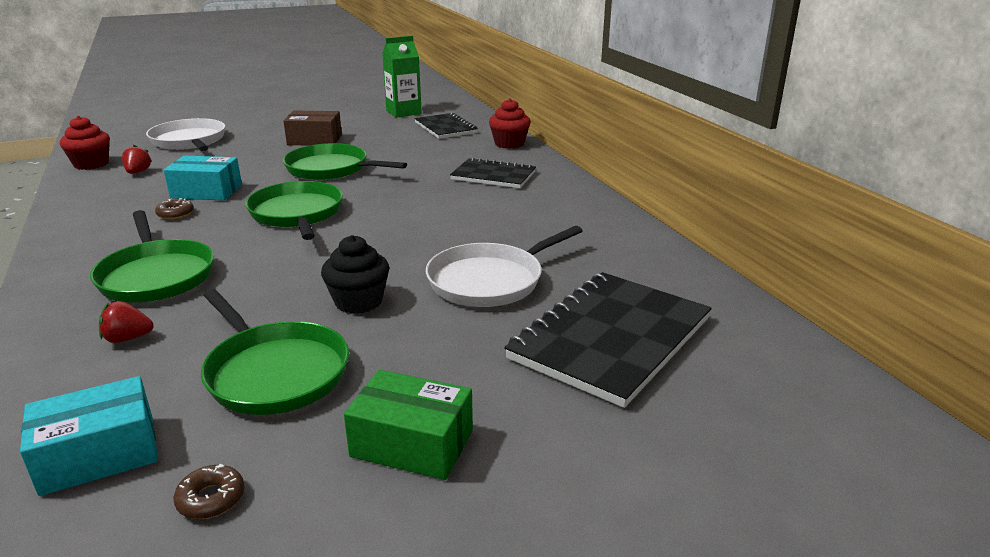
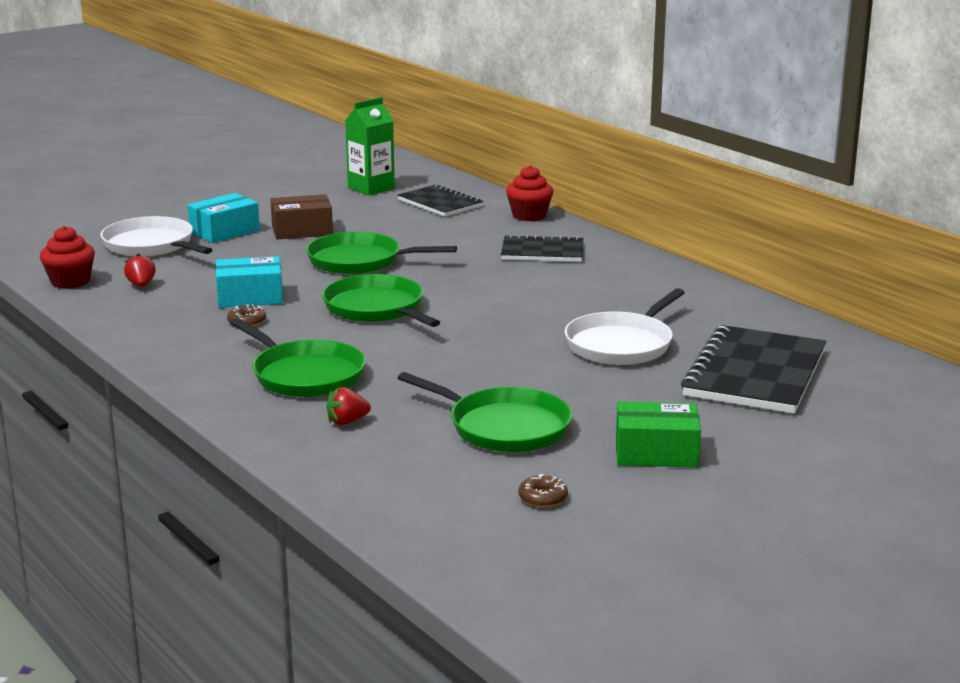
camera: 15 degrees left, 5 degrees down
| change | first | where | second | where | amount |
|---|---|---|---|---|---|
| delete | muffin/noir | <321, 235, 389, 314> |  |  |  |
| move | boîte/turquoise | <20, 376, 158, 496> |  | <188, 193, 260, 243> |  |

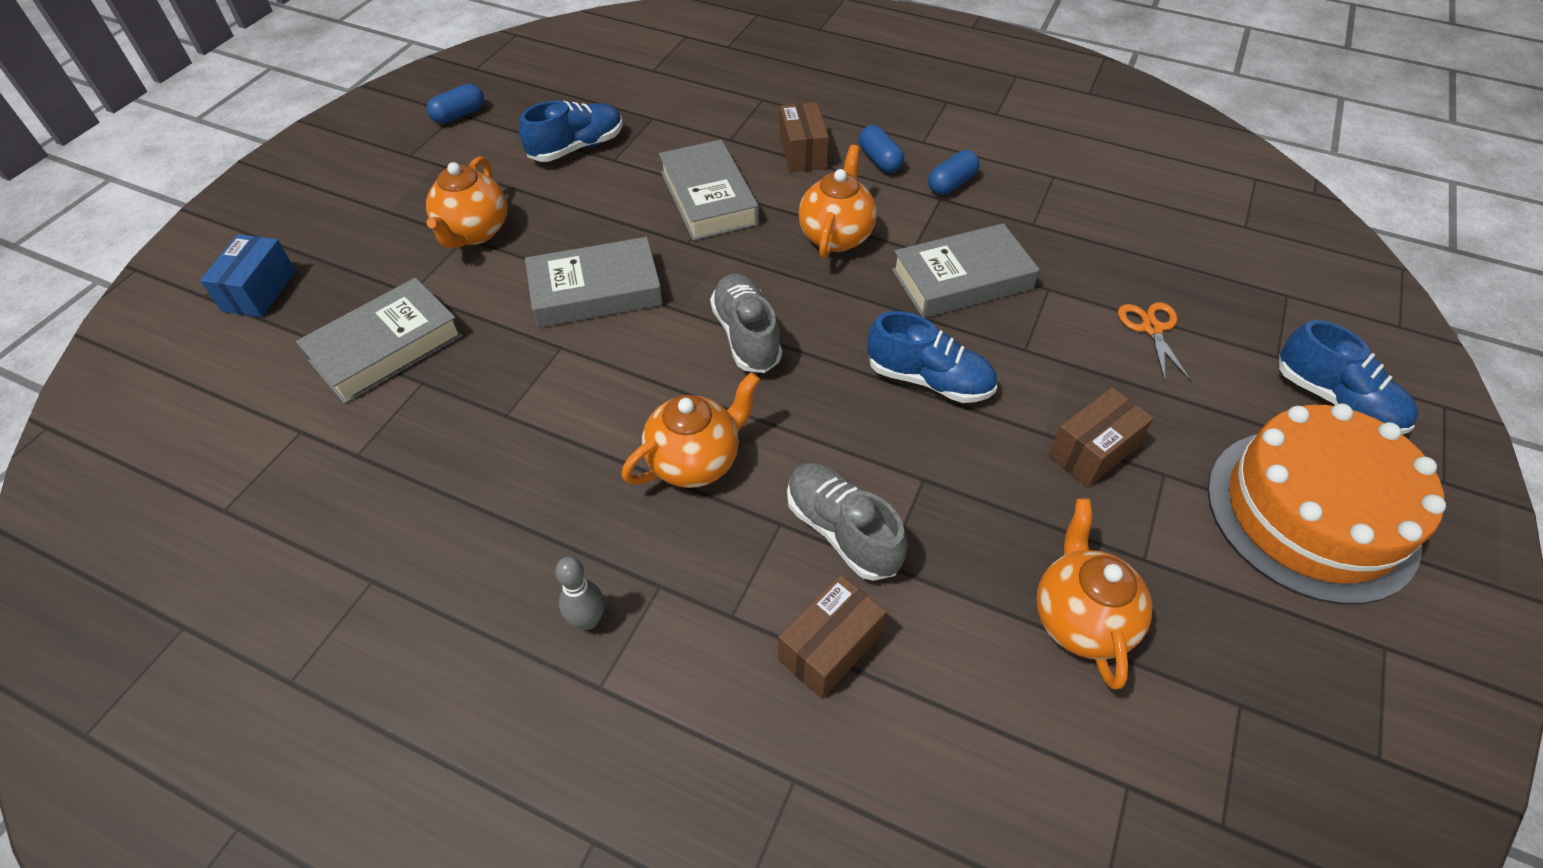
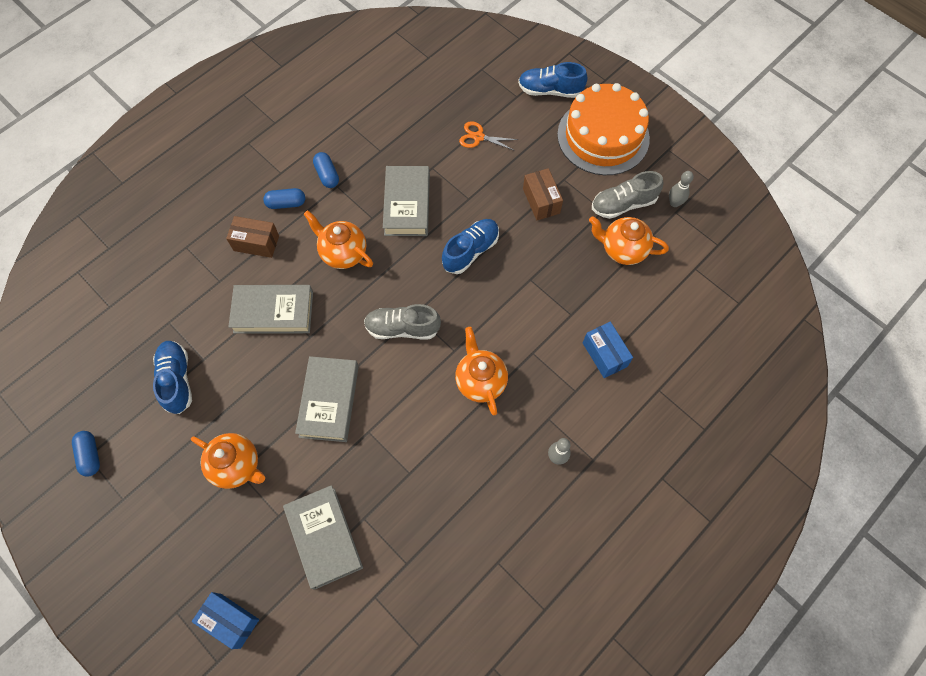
camera: 70 degrees left, 15 degrees up
| change | first | where | second | where | amount |
|---|---|---|---|---|---|
| insert |  |  | quille/gris | <669, 171, 694, 207> |  |
| move | chaussure/gris | <787, 463, 907, 581> |  | <592, 171, 664, 219> |  |
| recolor | boîte/marron | <778, 575, 886, 699> | boîte/bleu | <583, 322, 633, 378> |  |
| rotate | chaussure/bleu | <1279, 320, 1418, 435> |  | <518, 62, 588, 98> | 150 degrees counterclockwise |

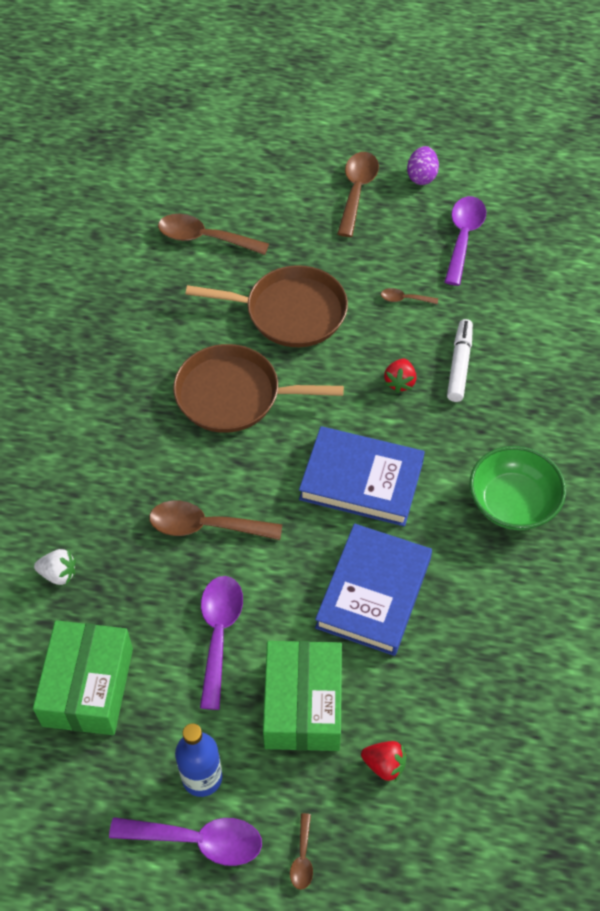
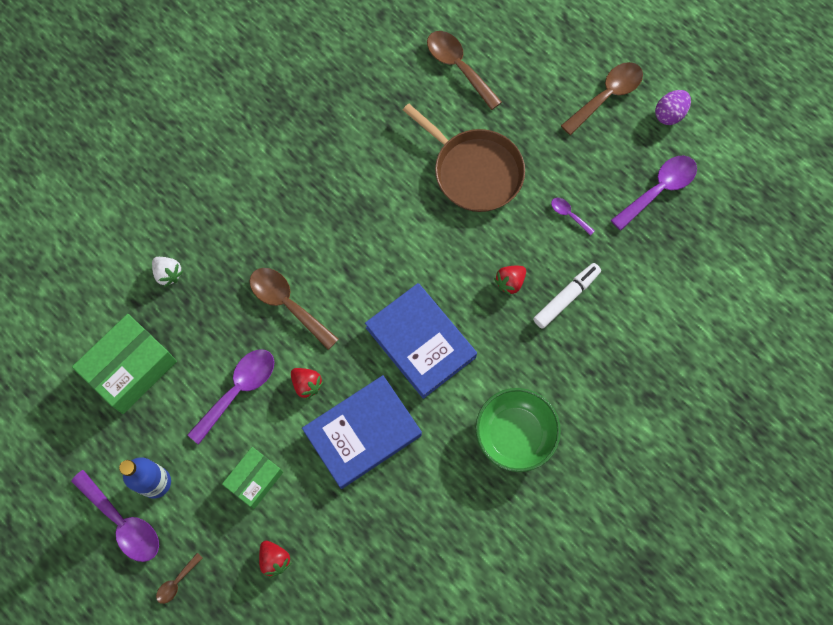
camera: 35 degrees right, 15 degrees up
| change | first | where | second | where | amount |
|---|---|---|---|---|---|
| delete | poêle/marron | <173, 344, 344, 433> |  |  |  |
| insert |  |  | fraise/rouge | <291, 368, 324, 400> |  |
| recolor | cuillère/marron | <381, 288, 438, 304> | cuillère/violet | <551, 198, 595, 236> |  |
| resize | boîte/vert | <263, 641, 342, 751> |  | <222, 447, 283, 509> | x0.61 |

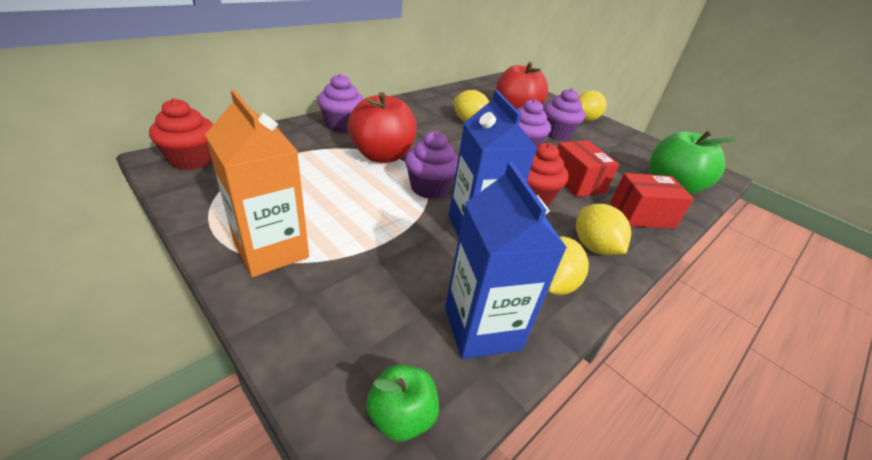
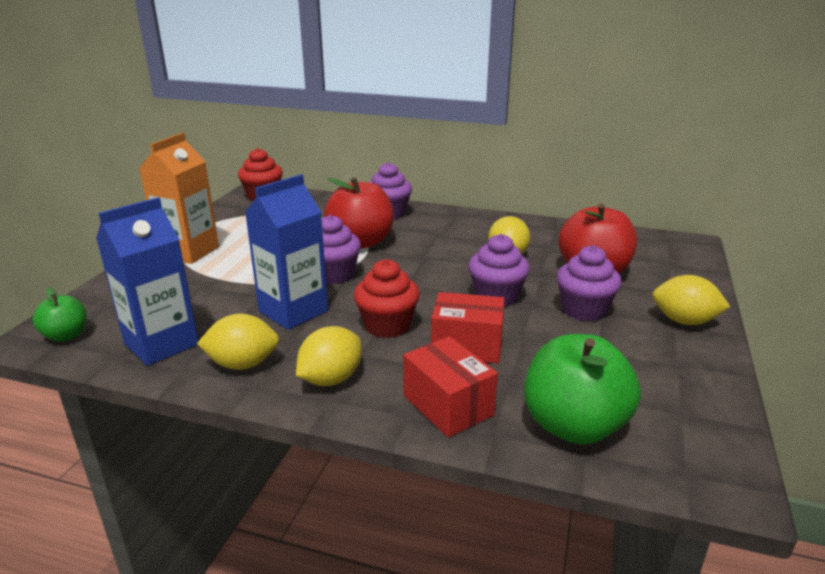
camera: 65 degrees right, 10 degrees down
| change | first | where | second | where | amount |
|---|---|---|---|---|---|
| rotate | boîte/rouge | <558, 140, 619, 197> |  | <431, 292, 505, 363> | 60 degrees clockwise |

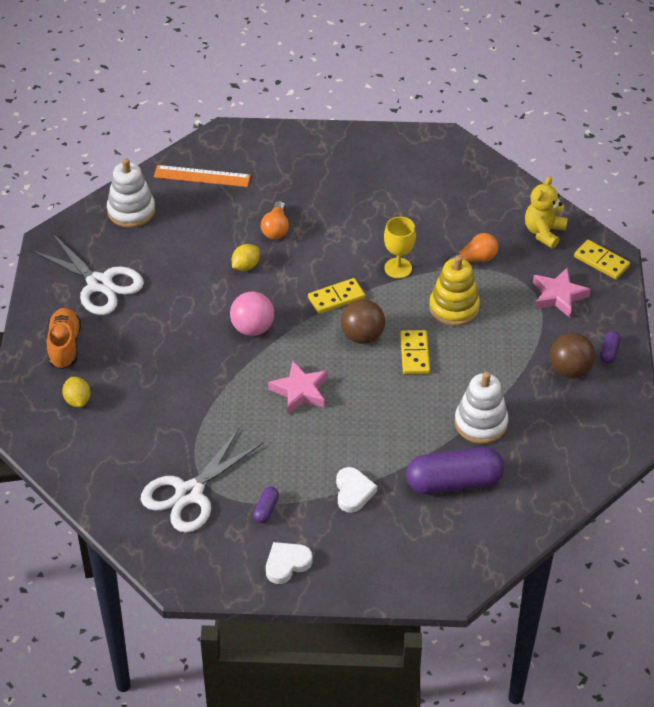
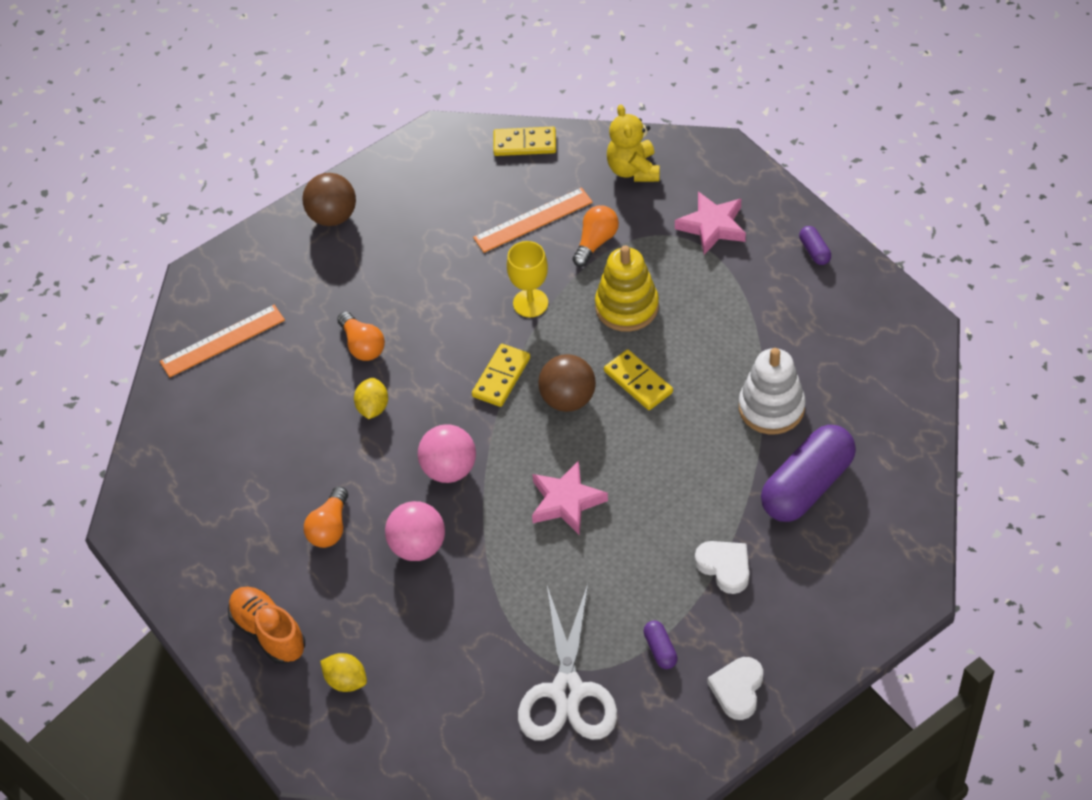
camera: 35 degrees left, 5 degrees up
| change | first | where | second | where | amount |
|---|---|---|---|---|---|
| delete | ciseaux/blanc | <31, 233, 144, 315> |  |  |  |
| delete | jouet à empiler/blanc | <107, 158, 155, 228> |  |  |  |
| insert |  |  | ampoule/orange | <304, 486, 348, 548> |  |
| insert |  |  | balle/rose | <385, 501, 445, 561> |  |
| insert |  |  | règle/orange | <473, 187, 593, 253> |  |
| move | balle/marron | <550, 333, 595, 378> |  | <302, 173, 356, 226> |  |
| move | domino/jaune | <574, 240, 630, 280> |  | <493, 126, 556, 156> |  |

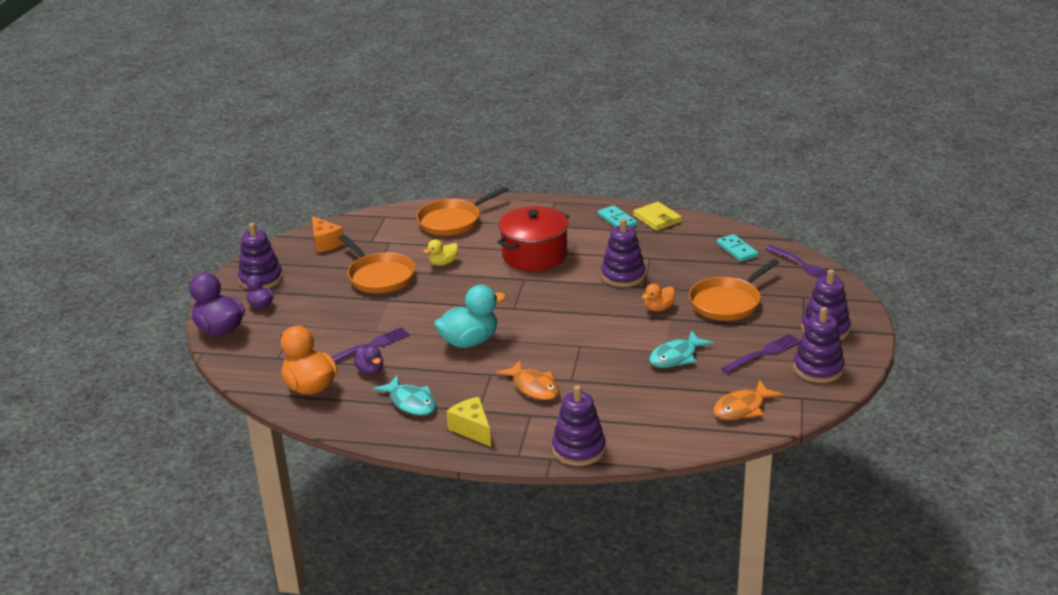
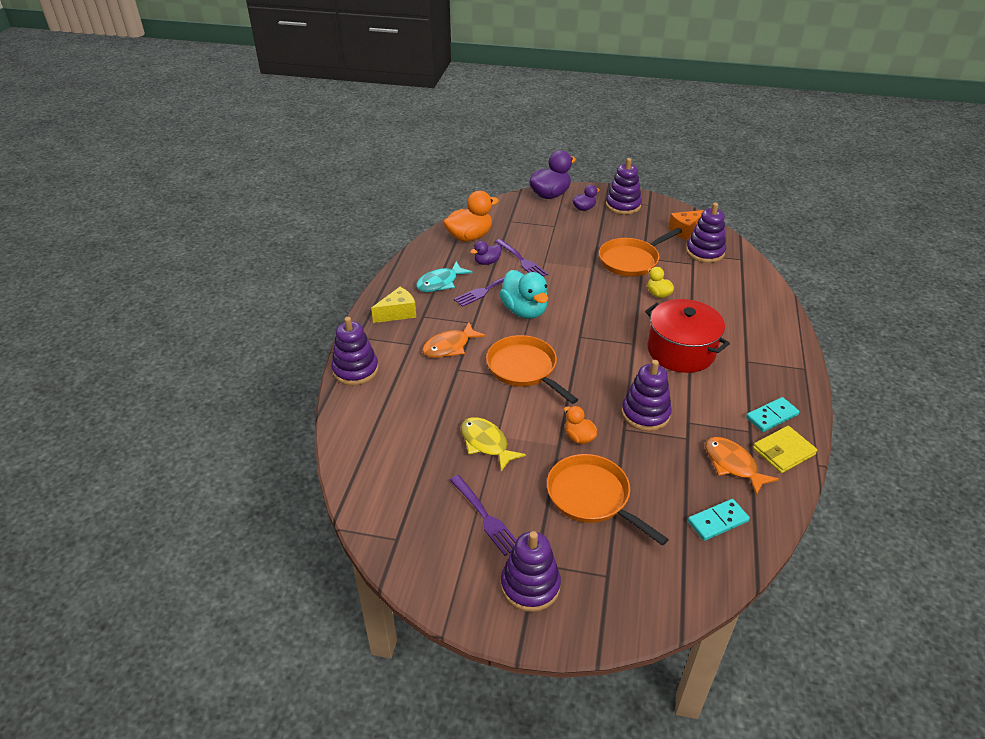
camera: 90 degrees right, 10 degrees up
| change | first | where | second | where | amount |
|---|---|---|---|---|---|
| move | poêle/orange | <416, 186, 509, 236> |  | <486, 335, 578, 404> |  |
| move | poisson/orange | <713, 380, 783, 420> |  | <705, 437, 779, 496> |  |
| move | fourchette/violet | <766, 245, 840, 279> |  | <454, 271, 523, 307> |  |
| move | jouet à empiler/violet | <793, 307, 845, 383> |  | <686, 203, 726, 263> |  |
| recolor | poisson/turquoise | <649, 330, 714, 368> | poisson/jaune | <461, 417, 526, 472> |  |

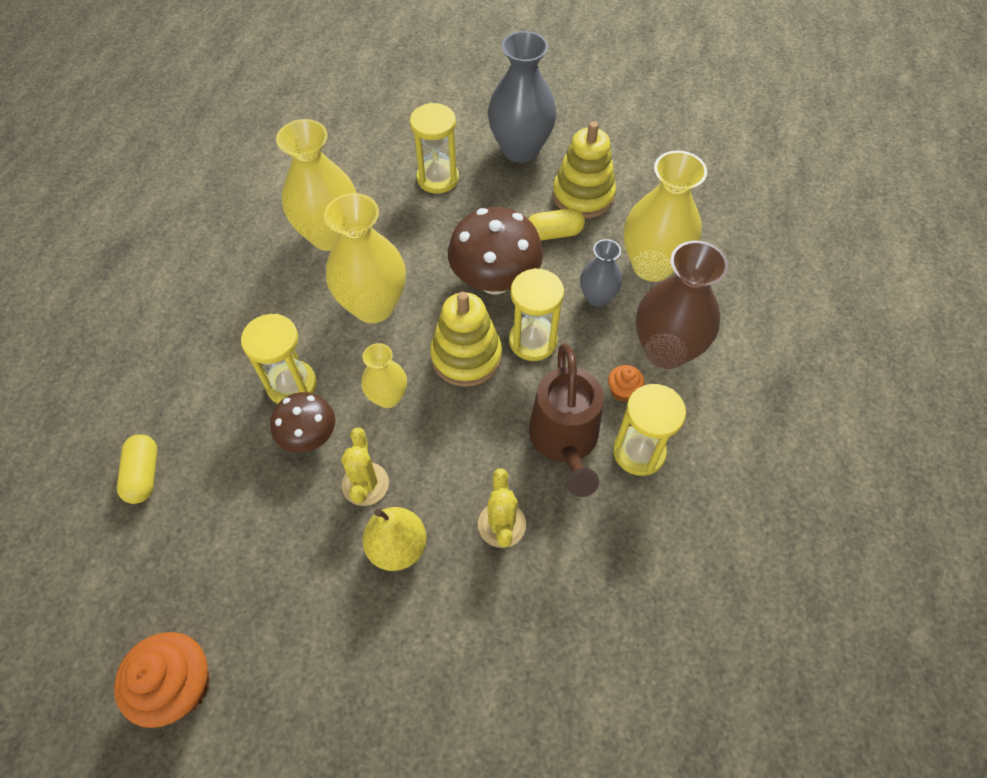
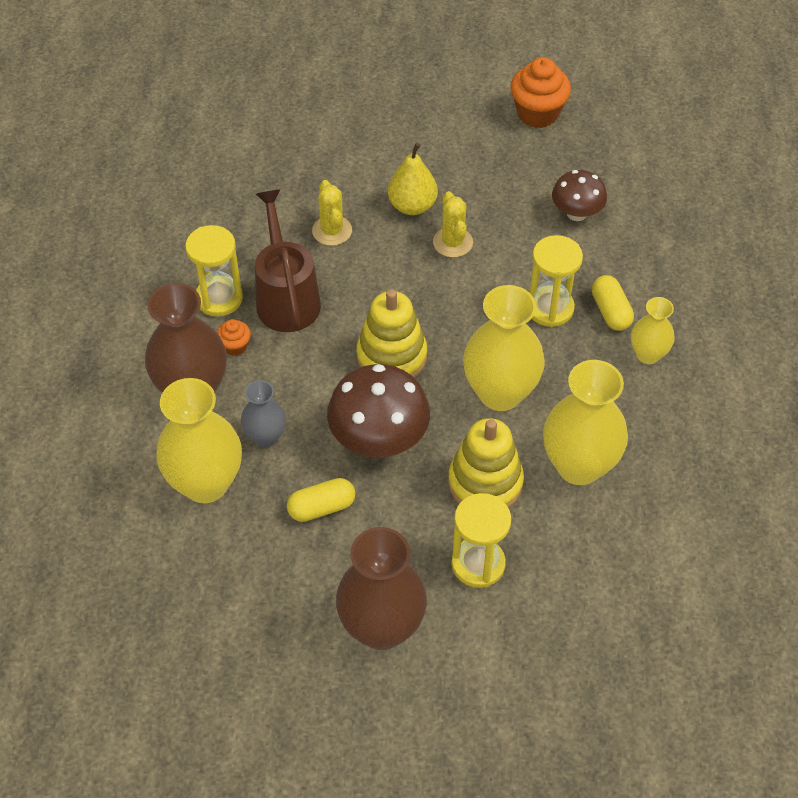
camera: 170 degrees right, 5 degrees down
| change | first | where | second | where | amount |
|---|---|---|---|---|---|
| delete | sablier/jaune | <509, 268, 564, 361> |  |  |  |
| move | gélule/jaune | <117, 434, 157, 504> |  | <592, 275, 634, 331> |  |
| move | champignon/marron | <270, 392, 336, 453> |  | <552, 170, 607, 221> |  |
| move | vase/jaune | <361, 343, 407, 408> |  | <631, 297, 675, 364> |  |
| move | jouet à empiler/jaune | <553, 121, 616, 218> |  | <448, 418, 524, 508> |  |
| recolor | vase/gris | <488, 31, 557, 163> | vase/marron | <336, 527, 427, 650> |  |

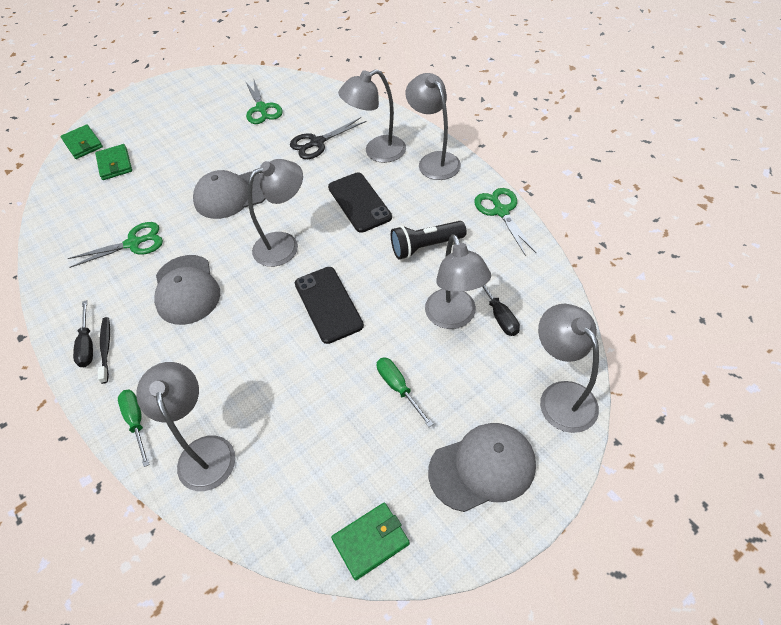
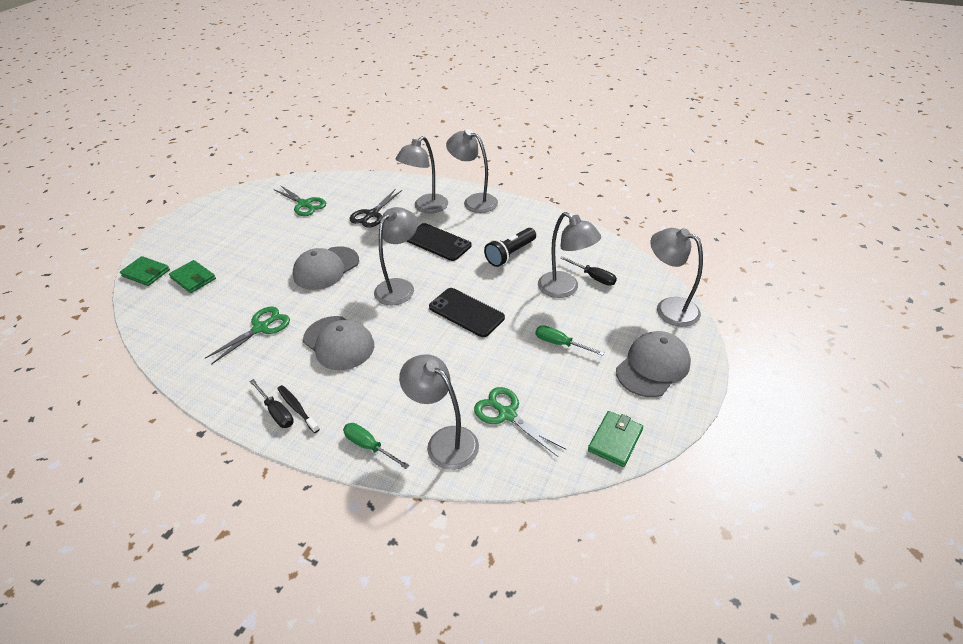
camera: 30 degrees left, 10 degrees down
| change | first | where | second | where | amount |
|---|---|---|---|---|---|
| move | ciseaux/vert | <474, 188, 536, 256> |  | <474, 387, 566, 457> |  |

